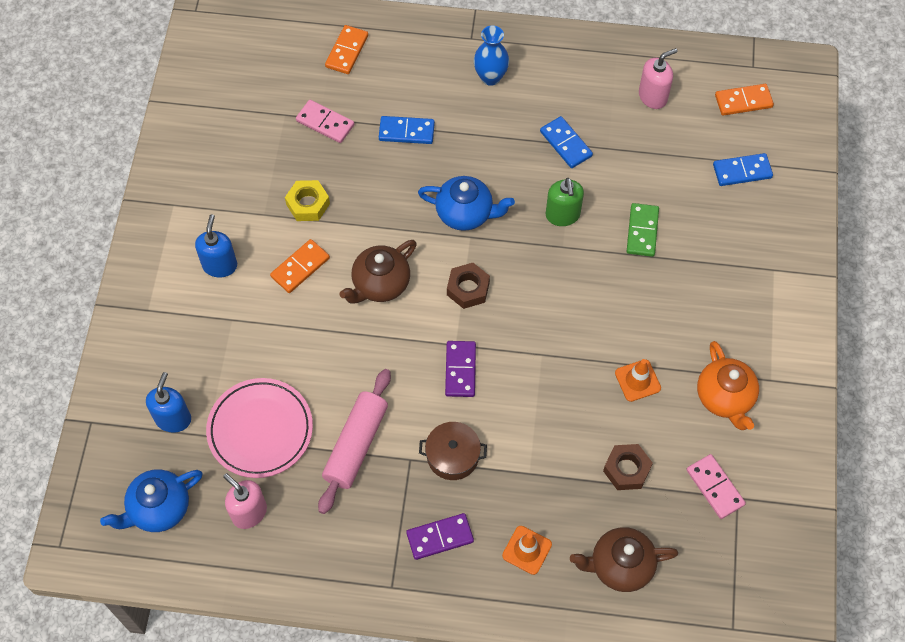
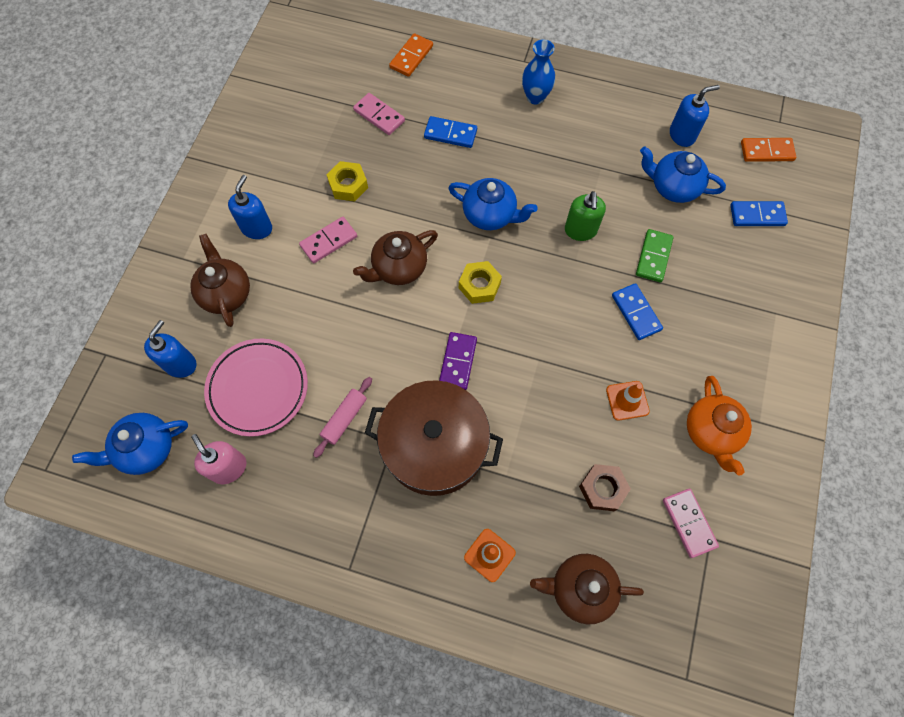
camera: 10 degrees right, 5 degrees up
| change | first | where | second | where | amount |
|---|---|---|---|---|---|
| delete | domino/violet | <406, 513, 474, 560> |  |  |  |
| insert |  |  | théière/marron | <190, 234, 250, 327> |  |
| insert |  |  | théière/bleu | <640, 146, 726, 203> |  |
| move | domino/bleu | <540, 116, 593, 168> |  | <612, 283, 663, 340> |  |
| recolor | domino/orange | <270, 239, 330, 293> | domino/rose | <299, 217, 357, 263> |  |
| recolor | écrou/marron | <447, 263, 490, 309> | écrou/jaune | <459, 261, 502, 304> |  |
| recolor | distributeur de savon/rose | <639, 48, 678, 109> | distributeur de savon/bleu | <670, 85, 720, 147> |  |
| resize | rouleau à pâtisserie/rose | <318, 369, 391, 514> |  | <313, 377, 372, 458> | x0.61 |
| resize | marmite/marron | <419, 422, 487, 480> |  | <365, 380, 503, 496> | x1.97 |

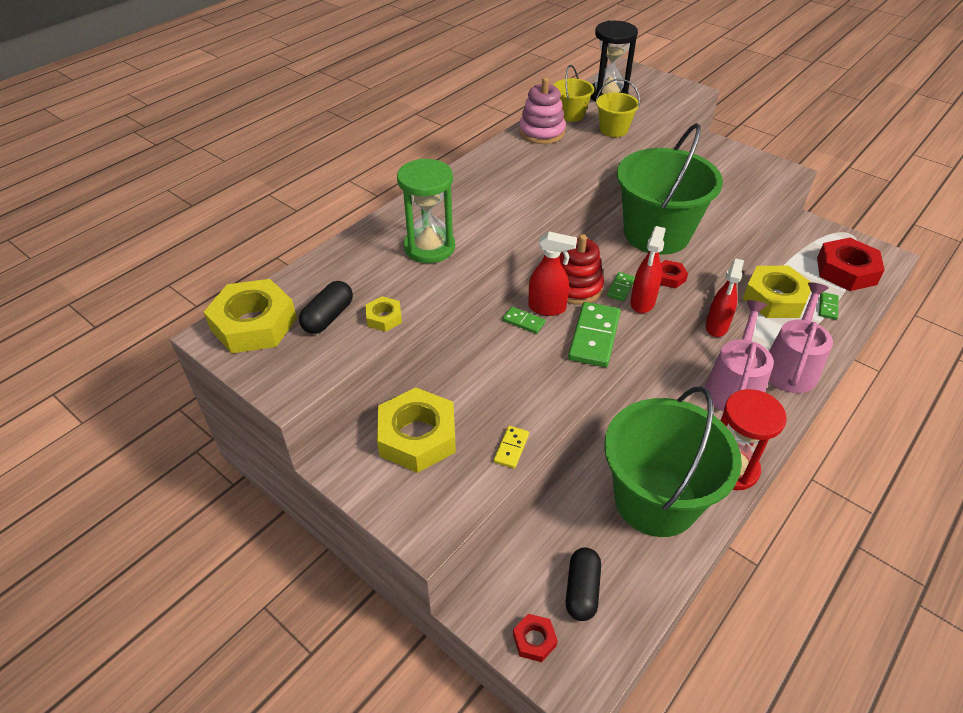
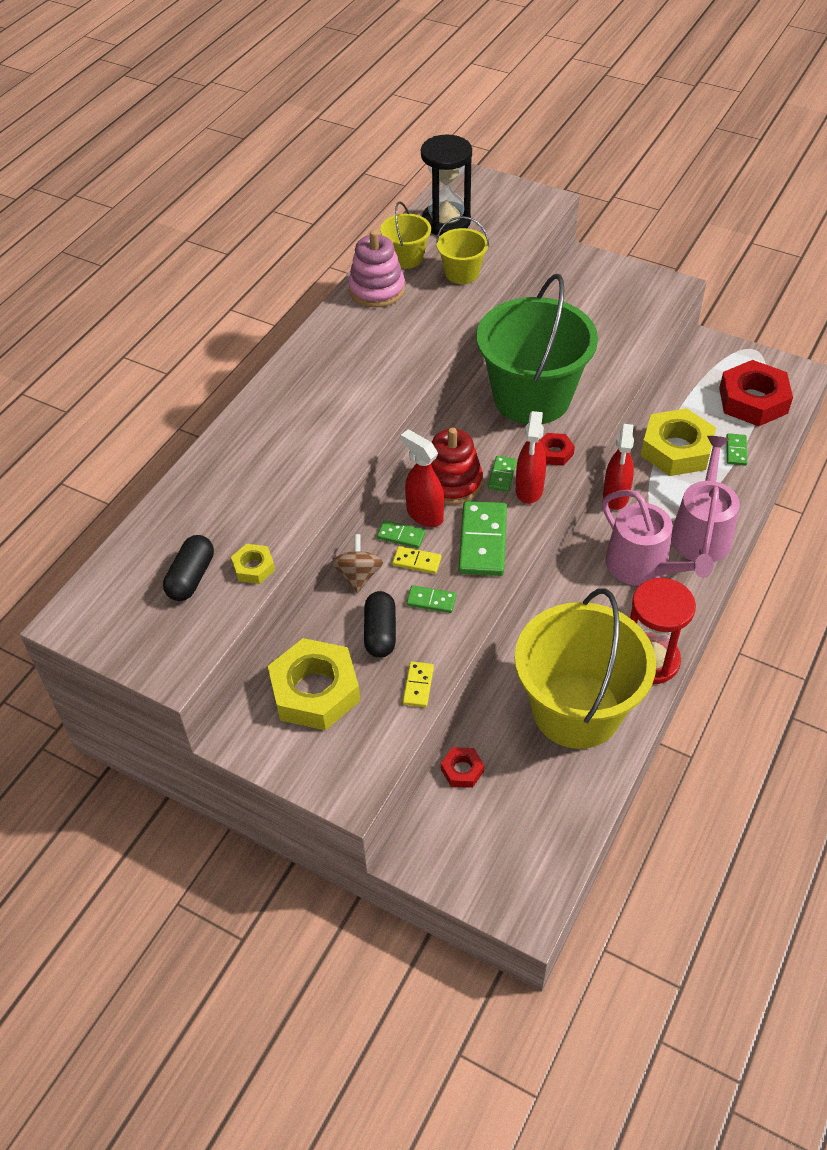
camera: 10 degrees left, 5 degrees up
| change | first | where | second | where | amount |
|---|---|---|---|---|---|
| delete | écrou/jaune | <204, 279, 297, 353> |  |  |  |
| delete | sablier/vert | <397, 159, 455, 263> |  |  |  |
| insert |  |  | toupie/marron | <331, 534, 383, 593> |  |
| insert |  |  | domino/jaune | <392, 546, 441, 574> |  |
| insert |  |  | domino/vert | <406, 585, 456, 613> |  |
| move | écrou/rouge | <513, 614, 558, 662> |  | <441, 747, 484, 788> |  |
| move | gélule/noir | <566, 548, 601, 621> |  | <364, 591, 396, 658> |  |
| recolor | seau/vert | <604, 386, 742, 537> | seau/jaune | <515, 589, 656, 749> |  |
| rotate | vaporisateur/rouge | <528, 232, 577, 316> |  | <401, 430, 444, 527> | 135 degrees counterclockwise |
| rotate | arrosoir/rose | <705, 300, 774, 412> |  | <602, 490, 713, 586> | 135 degrees clockwise |

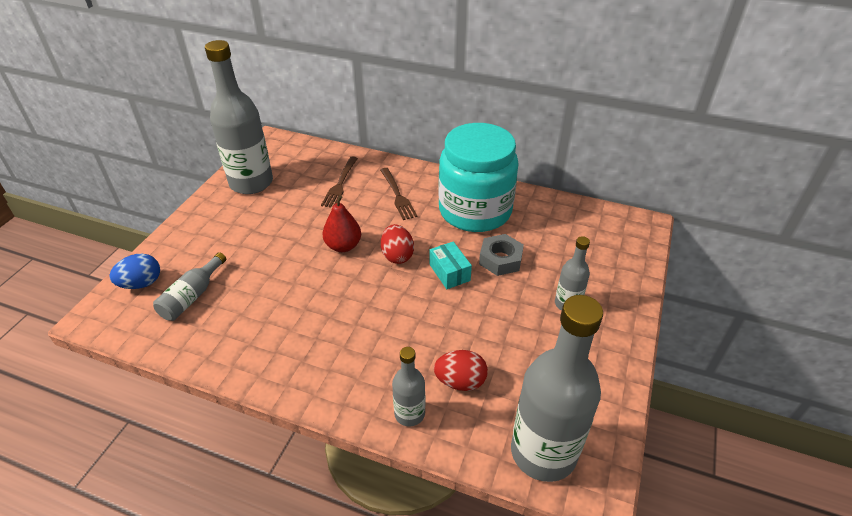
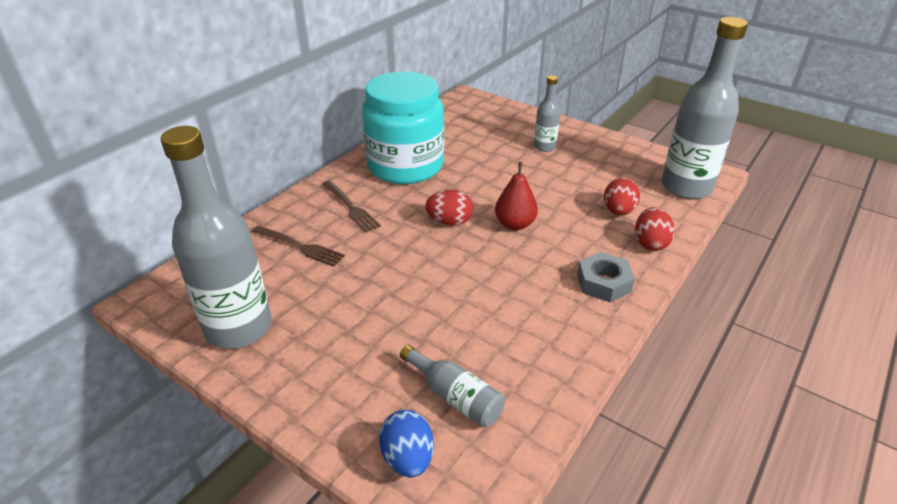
camera: 75 degrees left, 5 degrees down
| change | first | where | second | where | amount |
|---|---|---|---|---|---|
| delete | boîte/turquoise | <430, 241, 472, 289> |  |  |  |
| move | poire/rouge | <322, 195, 361, 252> |  | <495, 162, 538, 230> |  |
| move | écrou/gris | <479, 234, 524, 276> |  | <577, 252, 635, 302> |  |
| replace | bouteille/gris | <392, 347, 425, 427> | œuf/rouge | <635, 207, 675, 251> |  |
| rotate | fourchette/marron | <380, 168, 417, 220> |  | <322, 180, 381, 233> | 60 degrees clockwise |

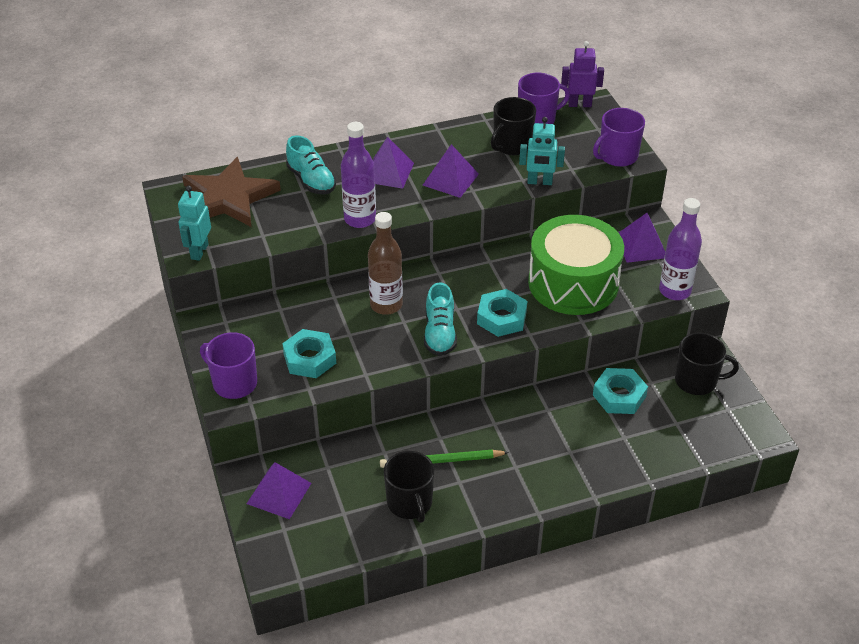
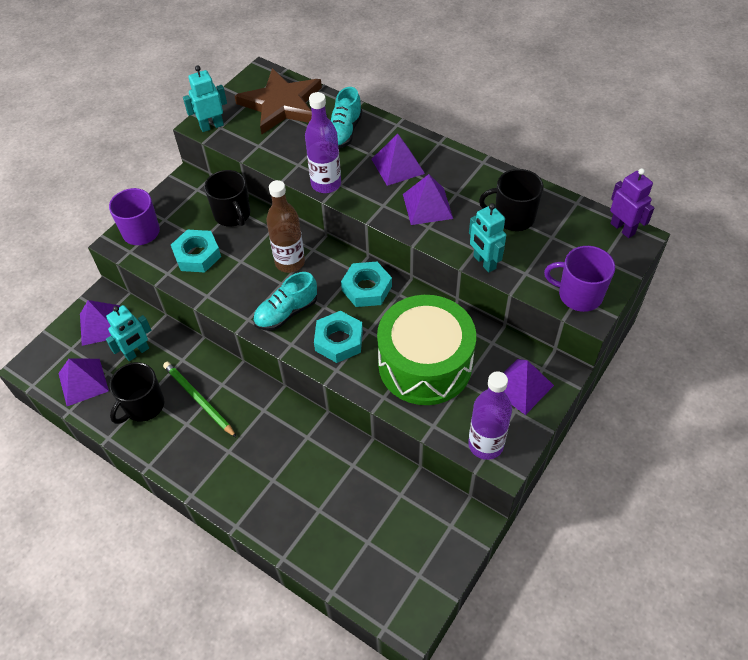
camera: 55 degrees right, 10 degrees up
| change | first | where | second | where | amount |
|---|---|---|---|---|---|
| delete | tasse/violet | <518, 73, 570, 124> |  |  |  |
| insert |  |  | pyramide/violet | <58, 358, 109, 406> |  |
| insert |  |  | robot/turquoise | <106, 305, 151, 361> |  |
| move | écrou/turquoise | <593, 368, 648, 414> |  | <341, 262, 392, 307> |  |
| move | tasse/noir | <675, 333, 739, 395> |  | <204, 170, 250, 227> |  |

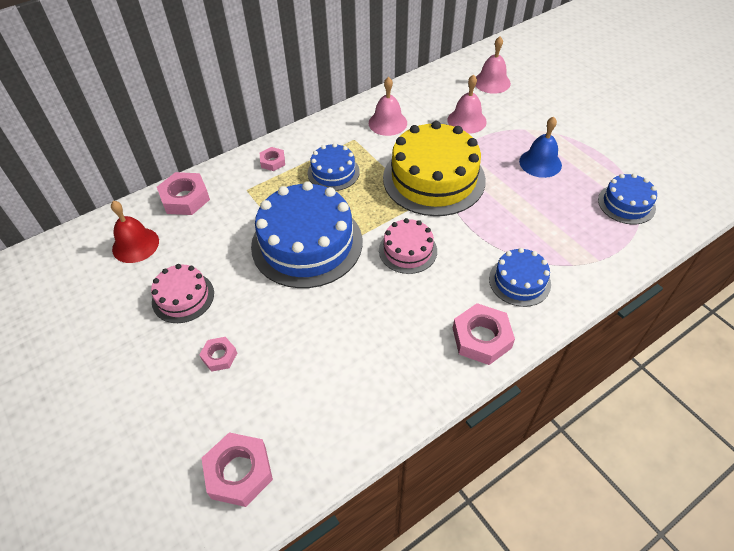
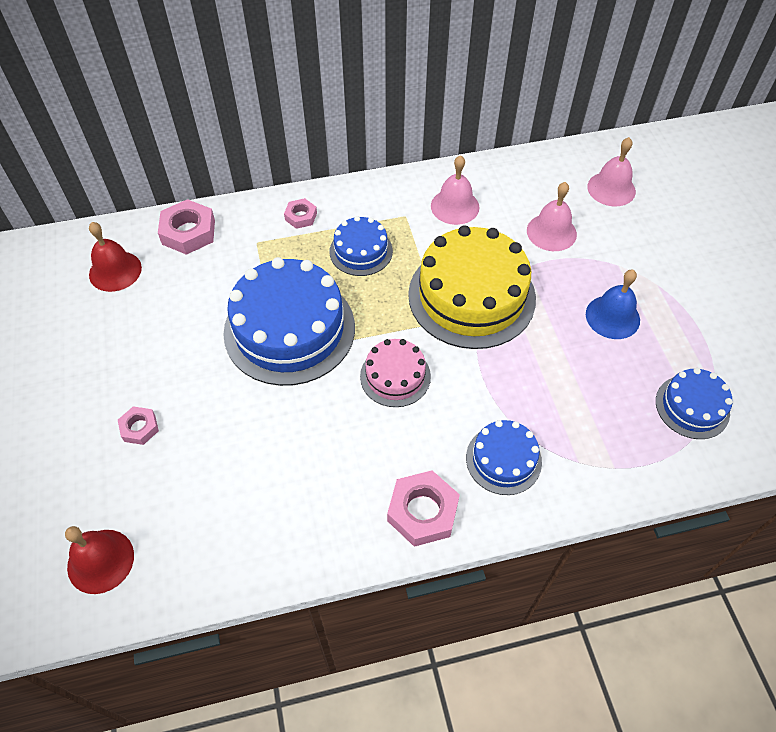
camera: 20 degrees right, 5 degrees up
| change | first | where | second | where | amount |
|---|---|---|---|---|---|
| delete | gâteau/rose | <151, 264, 214, 323> |  |  |  |
| replace | écrou/rose | <201, 432, 273, 507> | cloche/rouge | <65, 526, 134, 594> |  |

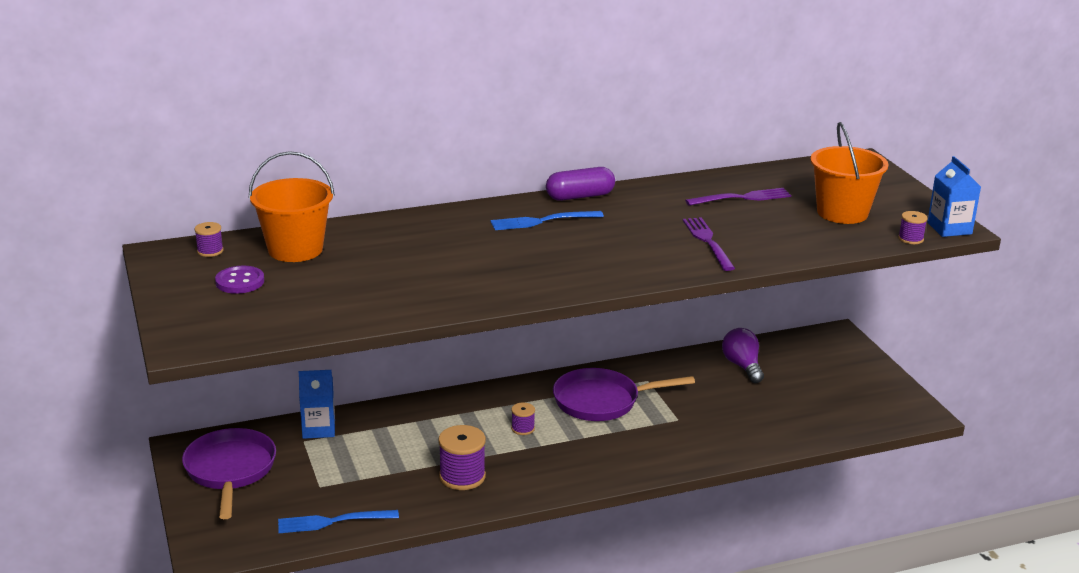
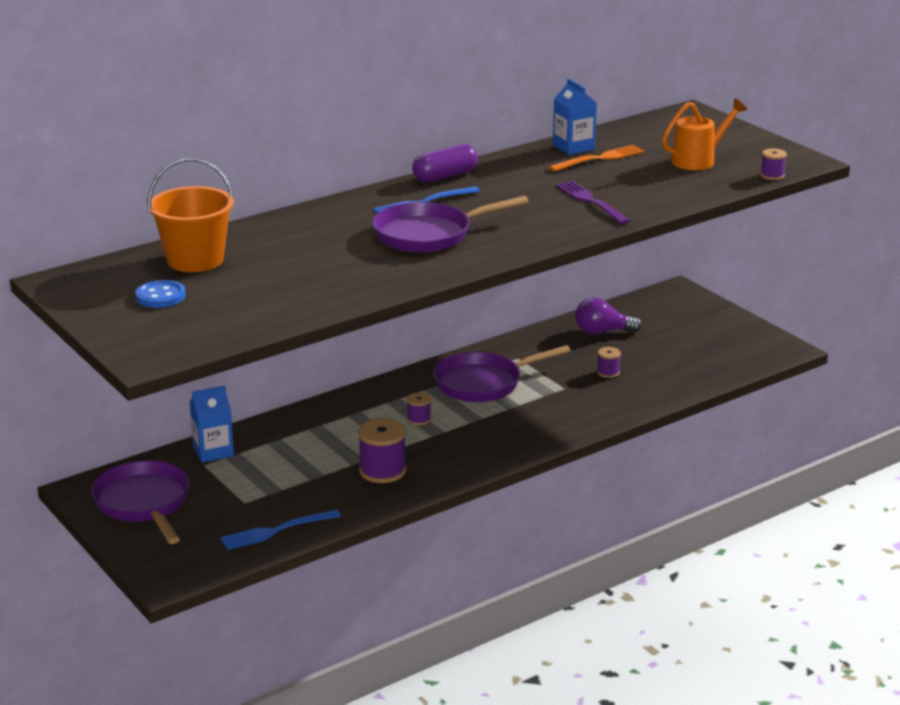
camera: 15 degrees left, 0 degrees up
| change | first | where | second | where | amount |
|---|---|---|---|---|---|
| insert |  |  | poêle/violet | <372, 196, 529, 253> |  |
| move | bobine/violet | <194, 222, 223, 257> |  | <597, 347, 621, 378> |  |
| move | brique de lait/bleu | <927, 156, 981, 237> |  | <553, 79, 597, 155> |  |
| replace | seau/orange | <810, 122, 888, 224> | arrosoir/orange | <662, 99, 747, 170> |  |
| recolor | bouton/violet | <215, 266, 264, 294> | bouton/bleu | <135, 280, 186, 308> |  |
| recolor | fourchette/violet | <685, 188, 791, 206> | fourchette/orange | <549, 145, 644, 172> |  |
| rotate | ampoule/violet | <722, 328, 764, 383> |  | <575, 297, 642, 334> | 60 degrees counterclockwise |

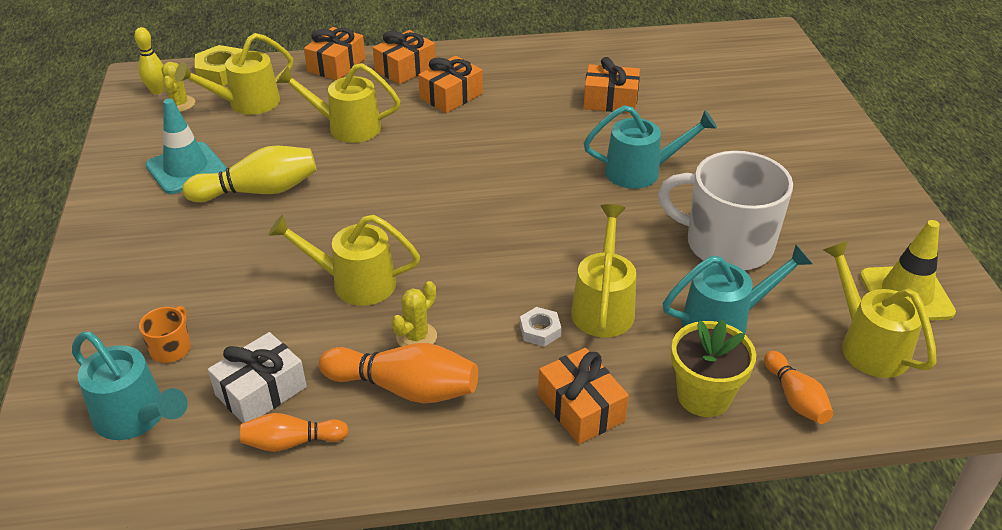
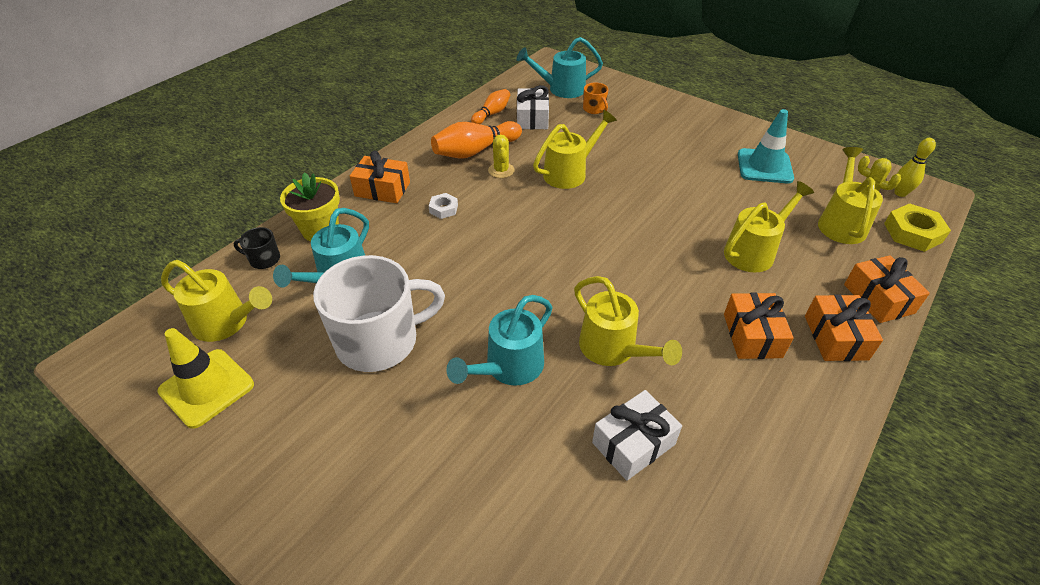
camera: 135 degrees right, 5 degrees up
| change | first | where | second | where | amount |
|---|---|---|---|---|---|
| delete | quille/jaune | <183, 145, 317, 202> |  |  |  |
| move | arrosoir/jaune | <571, 204, 636, 337> |  | <574, 276, 682, 366> |  |
| replace | quille/orange | <764, 351, 833, 424> | tasse/noir | <233, 227, 280, 269> |  |
| recolor | cadeau/orange | <583, 57, 640, 113> | cadeau/blanc | <592, 390, 682, 481> |  |

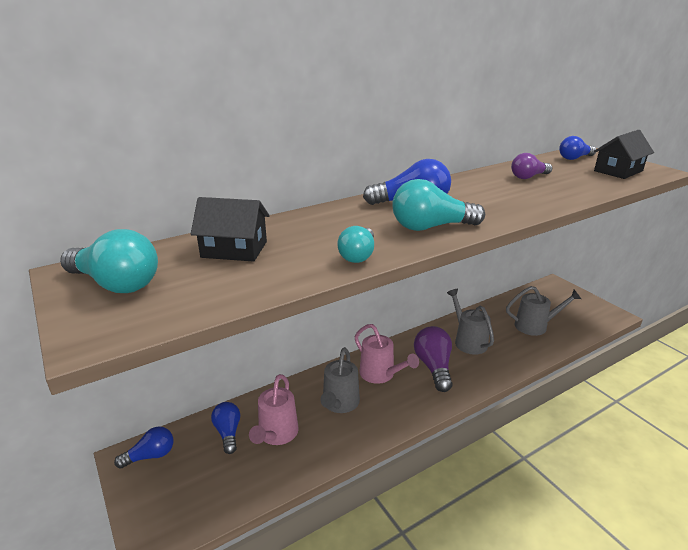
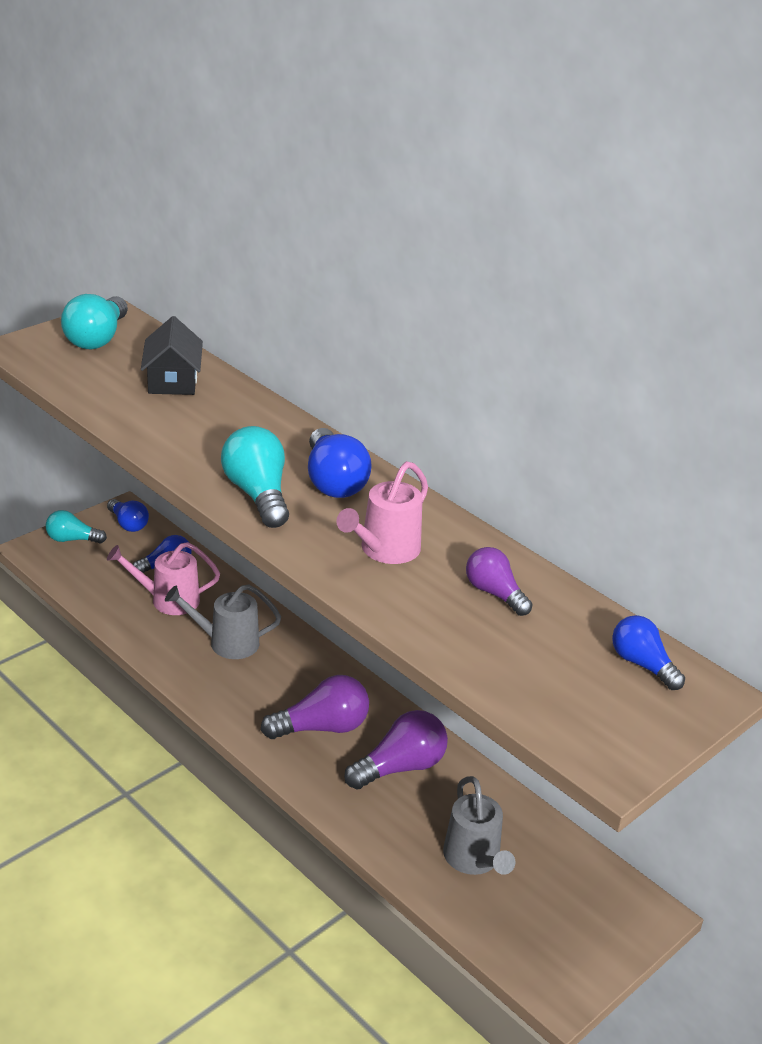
camera: 75 degrees right, 5 degrees up
| change | first | where | second | where | amount |
|---|---|---|---|---|---|
| delete | maison/noir | <594, 130, 654, 179> |  |  |  |
| move | ampoule/turquoise | <337, 226, 374, 263> |  | <45, 510, 107, 544> |  |
| move | arrosoir/rose | <355, 324, 419, 384> |  | <336, 461, 428, 564> |  |
| replace | arrosoir/gris | <447, 289, 494, 355> | ampoule/violet | <344, 710, 448, 789> |  |

